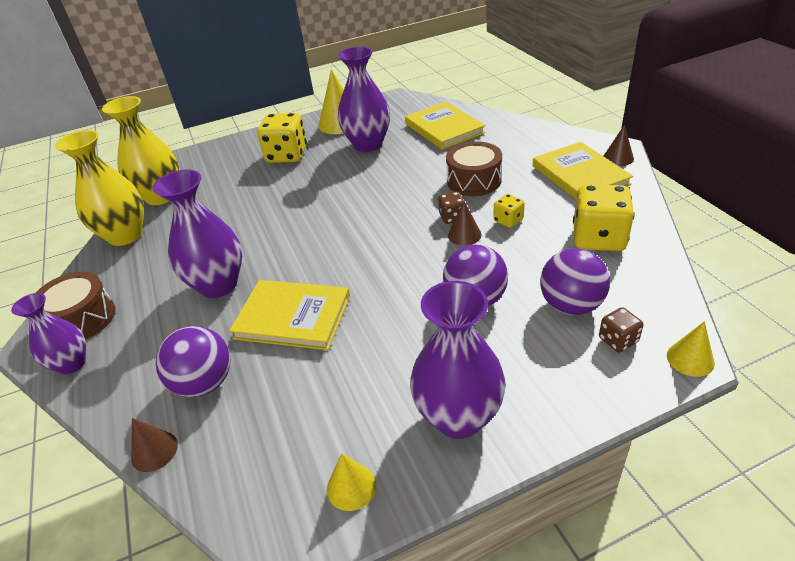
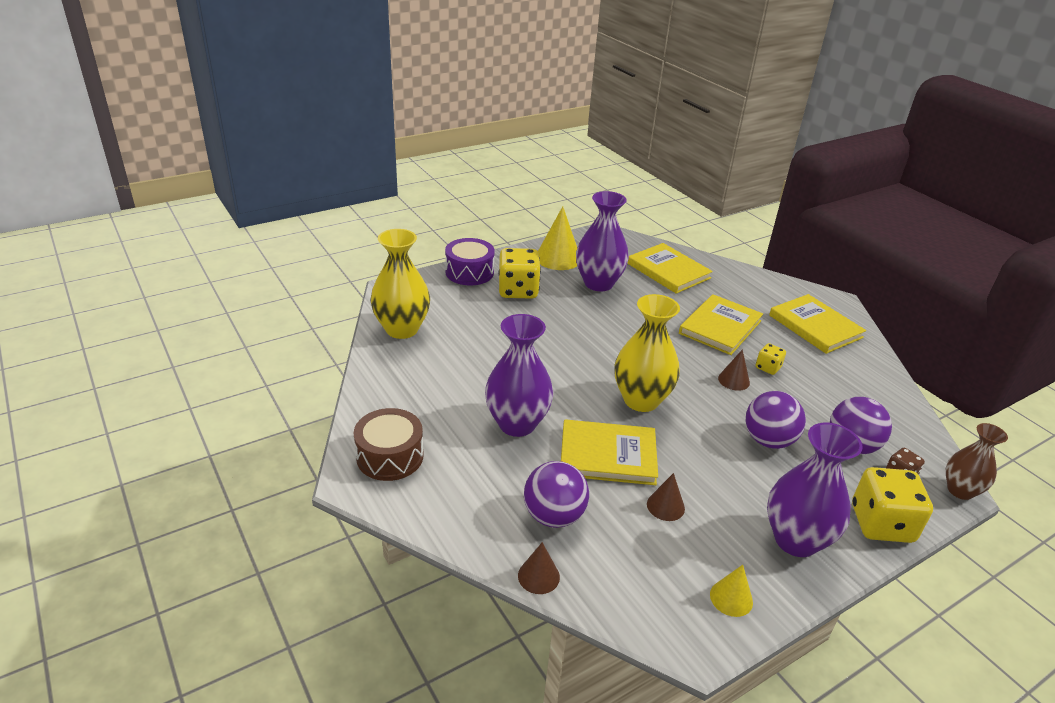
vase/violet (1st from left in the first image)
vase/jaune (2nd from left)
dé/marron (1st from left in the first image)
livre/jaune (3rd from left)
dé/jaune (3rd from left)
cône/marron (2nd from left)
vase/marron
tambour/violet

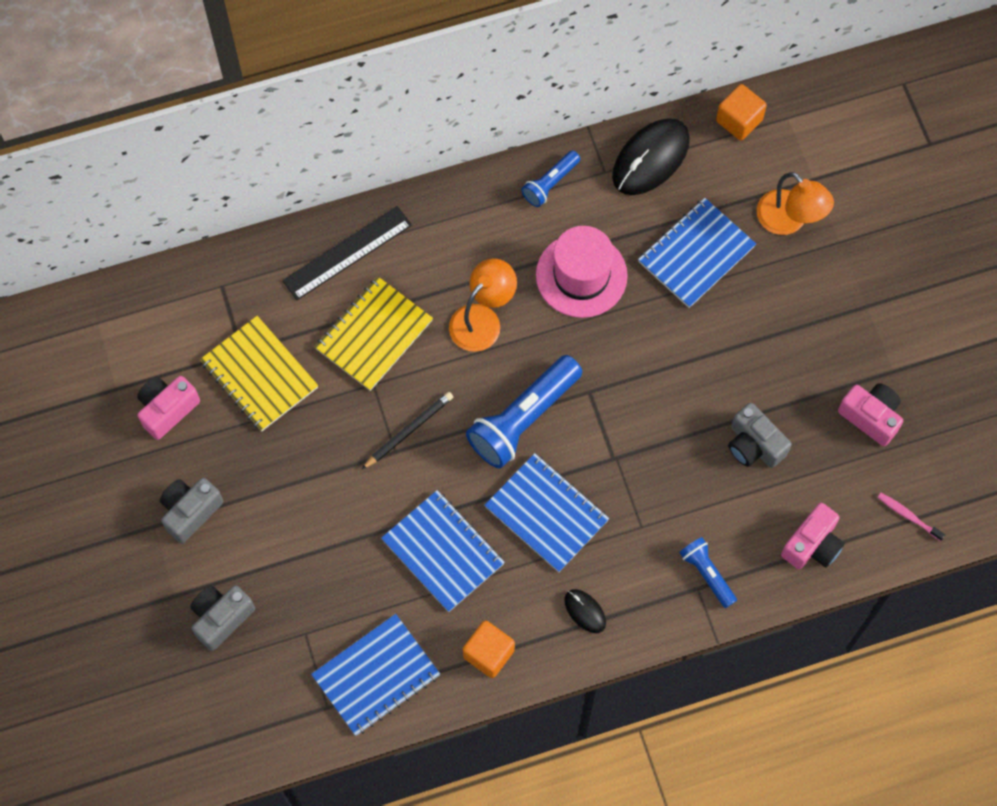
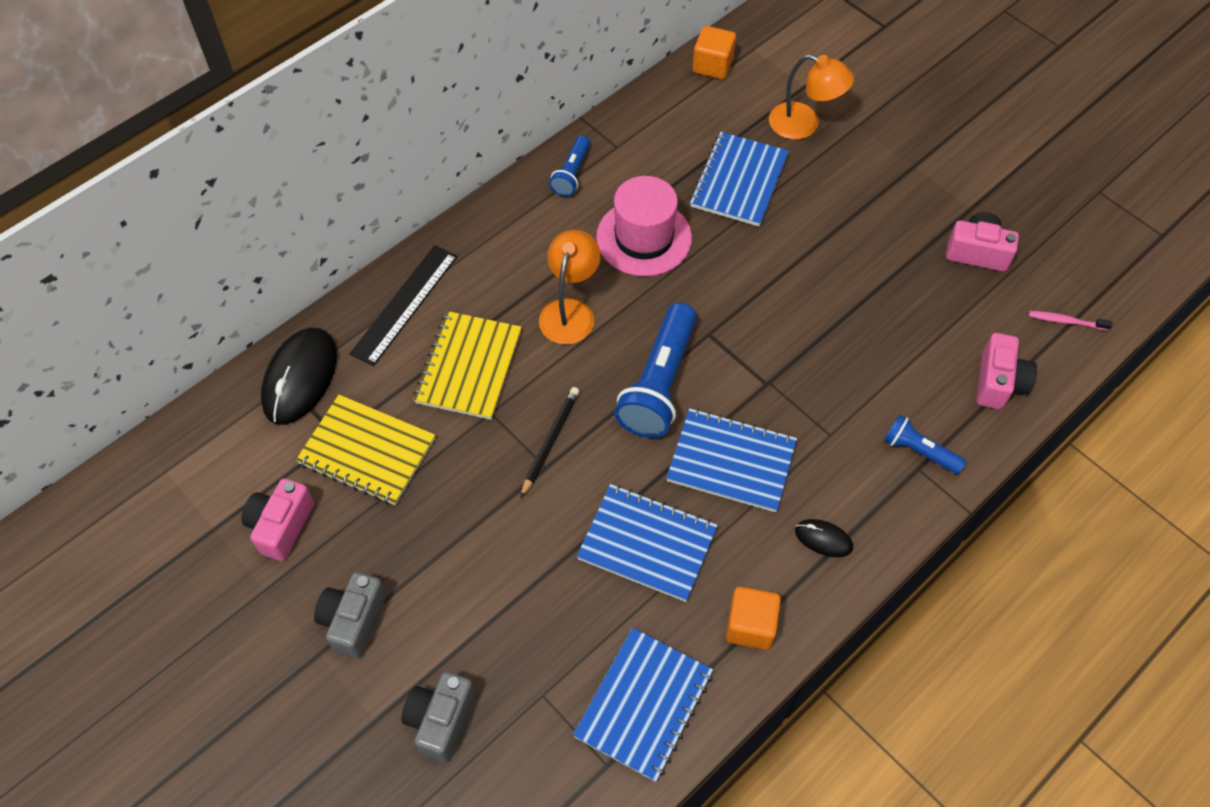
souris/noir (1st from left)
appareil photo/gris (3rd from left in the first image)

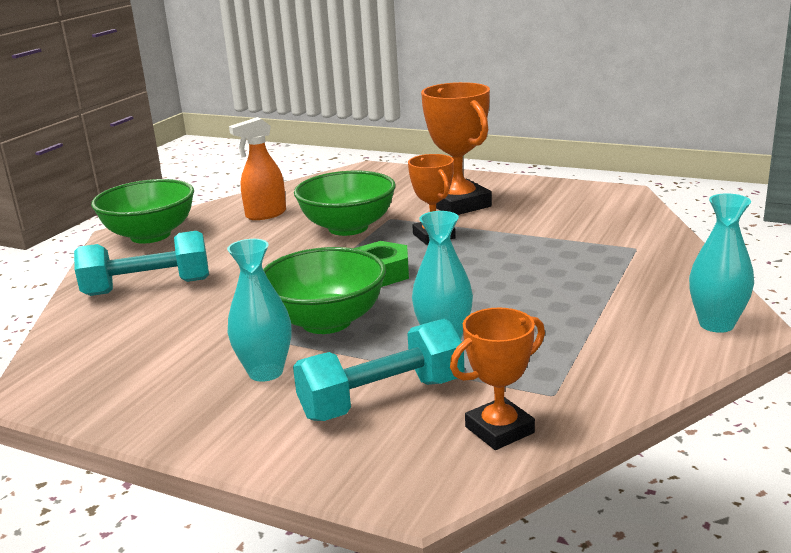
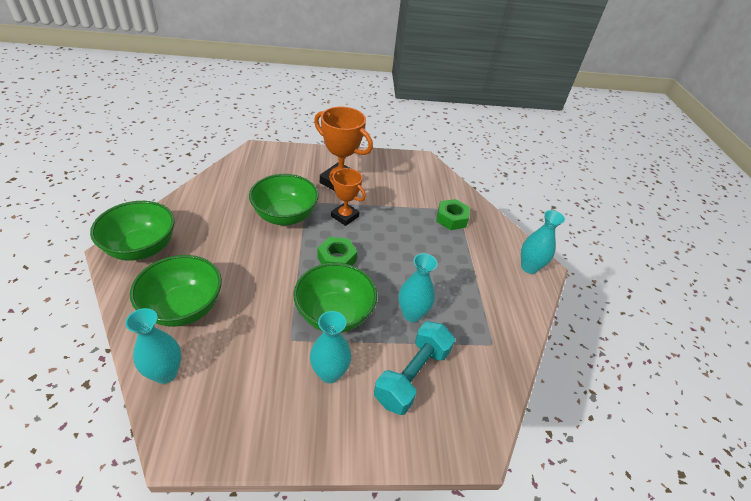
bol/vert (2nd from left)
vaporisateur/orange
trophée/orange (3rd from left in the first image)
vase/turquoise (1st from left)
écrou/vert (2nd from left)

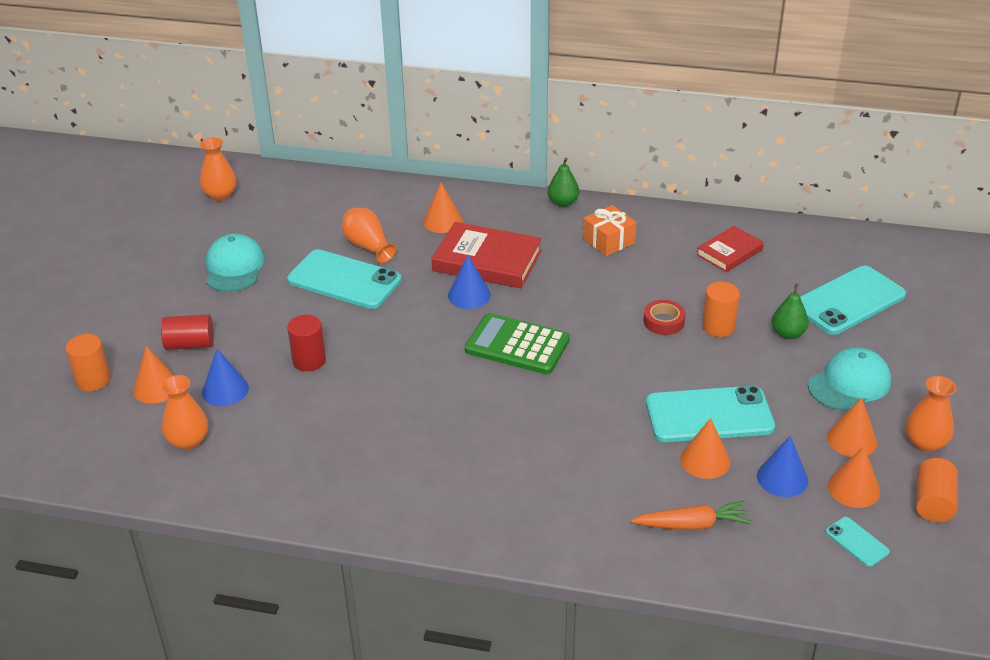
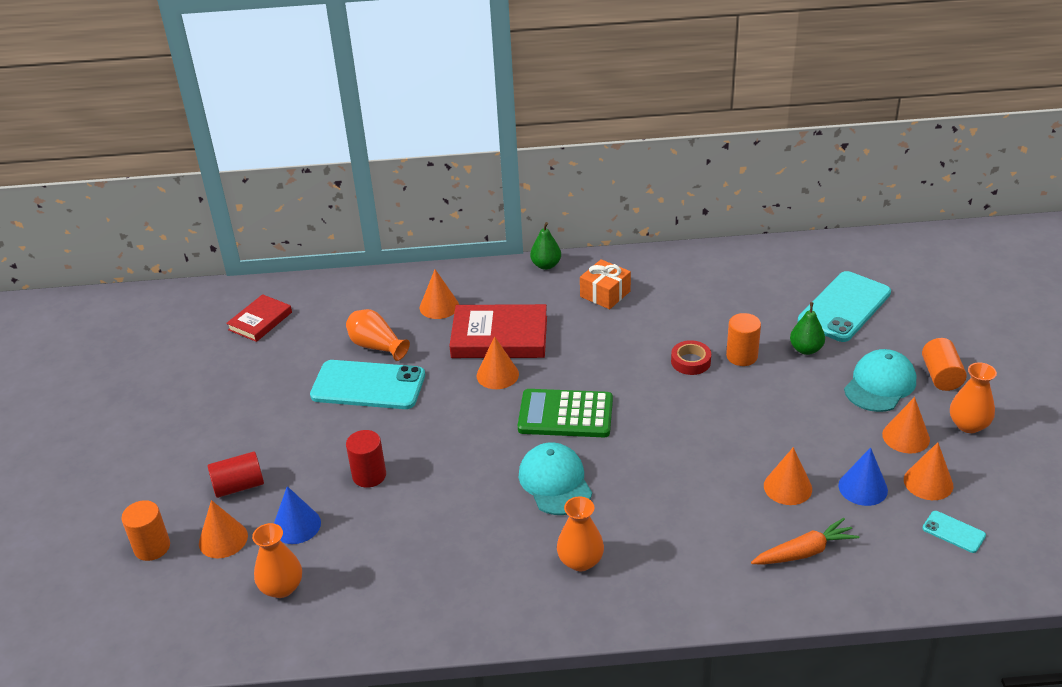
vase/orange (3rd from left)
casquette/turquoise (1st from left)
cône/orange (3rd from left)
téléphone/turquoise (2nd from left in the first image)
livre/rouge (1st from left)
cylindre/orange (3rd from left)

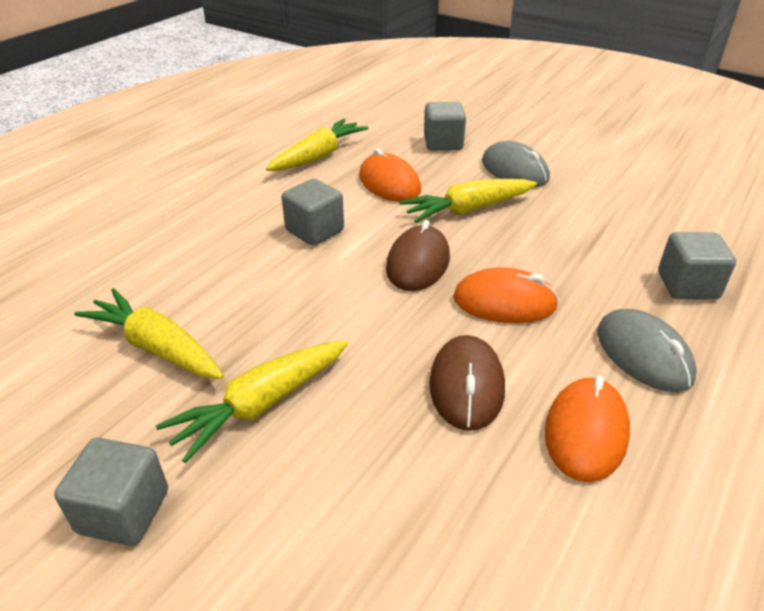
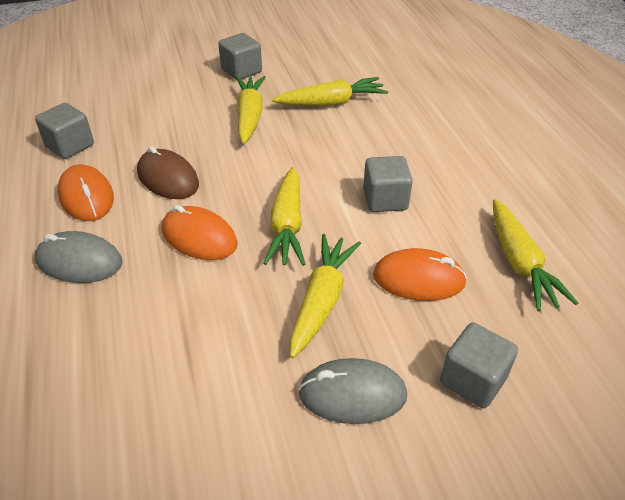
carotte/jaune (2nd from left)
souris/orange (2nd from left)
cube/gris (1st from left)

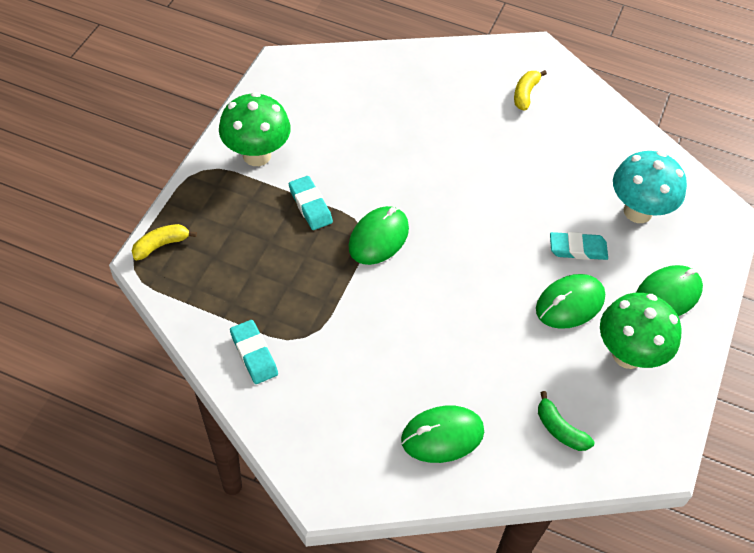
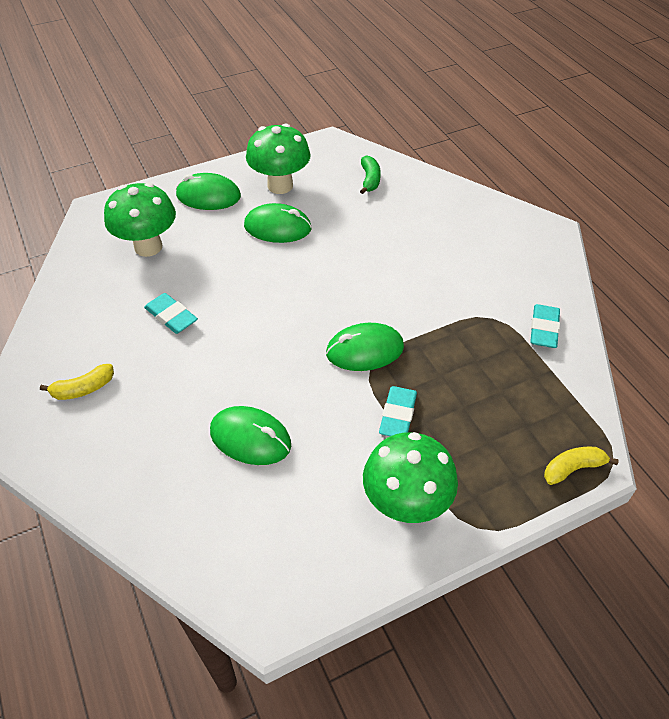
banane/jaune (2nd from left)
souris/vert (2nd from left)
gomme/turquoise (1st from left)
champignon/vert (1st from left)

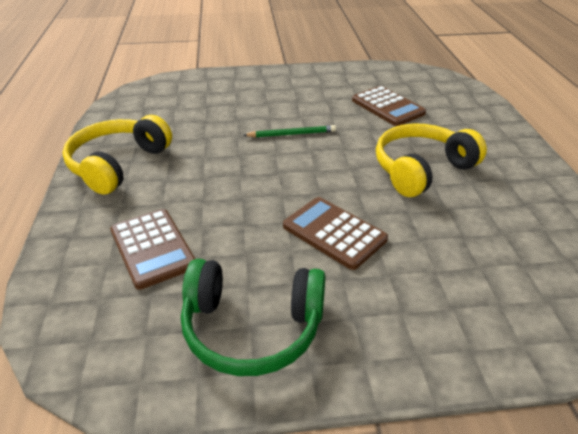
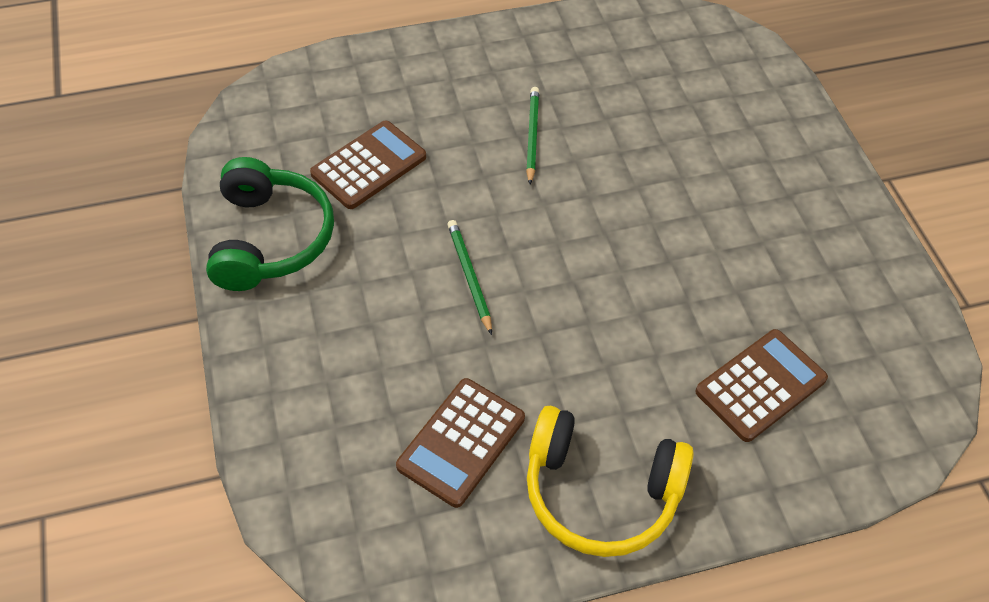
casque audio/vert
calculatrice/marron (2nd from left)
crayon/vert (2nd from left)

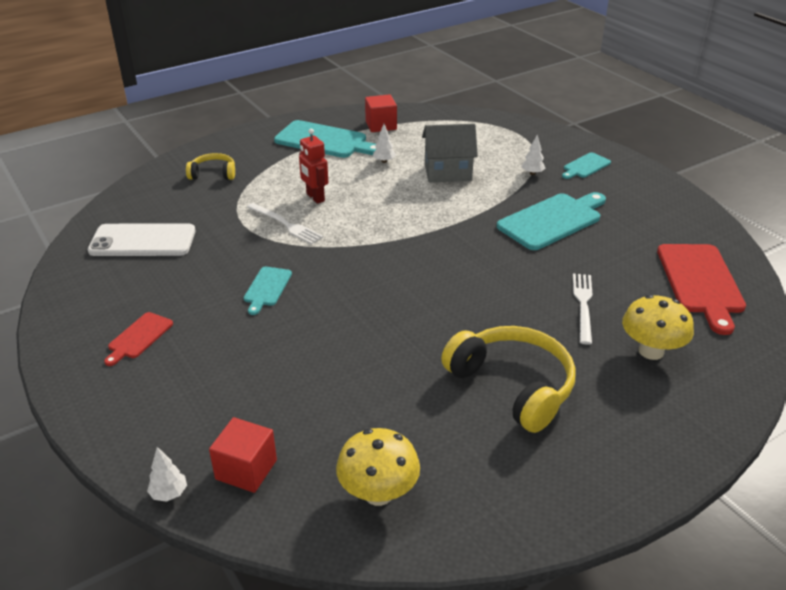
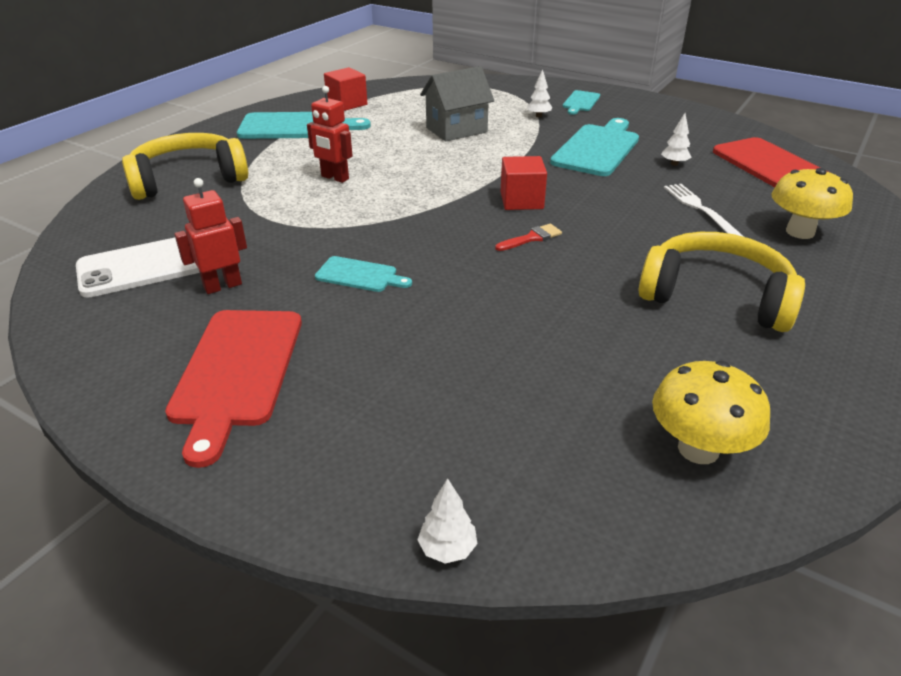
planche à découper/rouge (1st from left)
casque audio/jaune (1st from left)
cube/rouge (2nd from left)
planche à découper/turquoise (2nd from left)
fourchette/blanc (1st from left in the first image)
arbre/blanc (3rd from left)
robot/rouge (1st from left)
pinceau/rouge

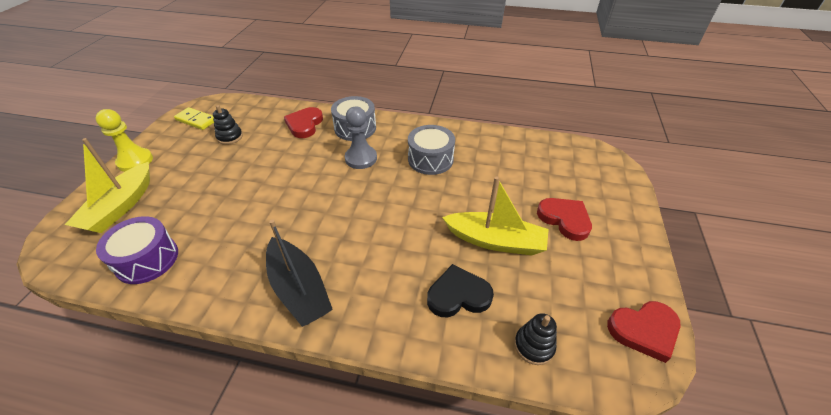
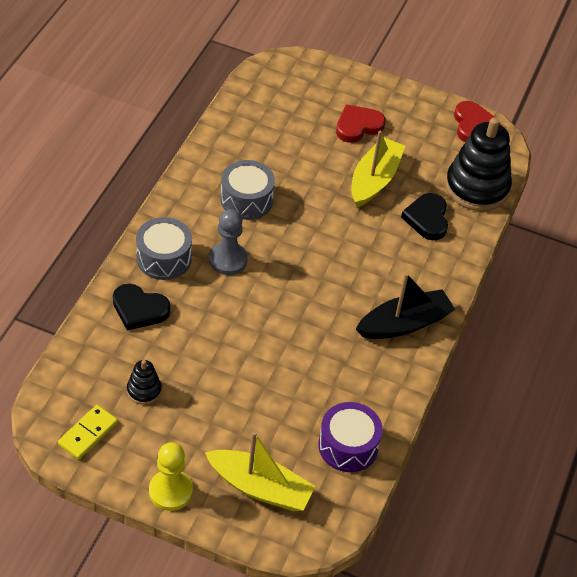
cœur/noir (1st from left)
jouet à empiler/noir (2nd from left)

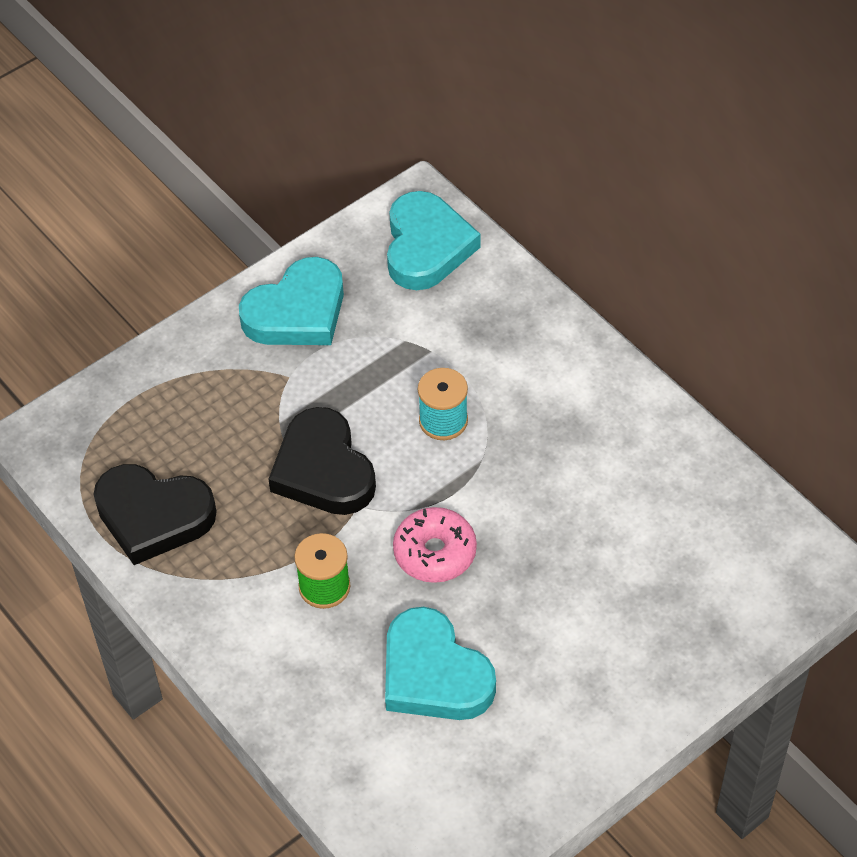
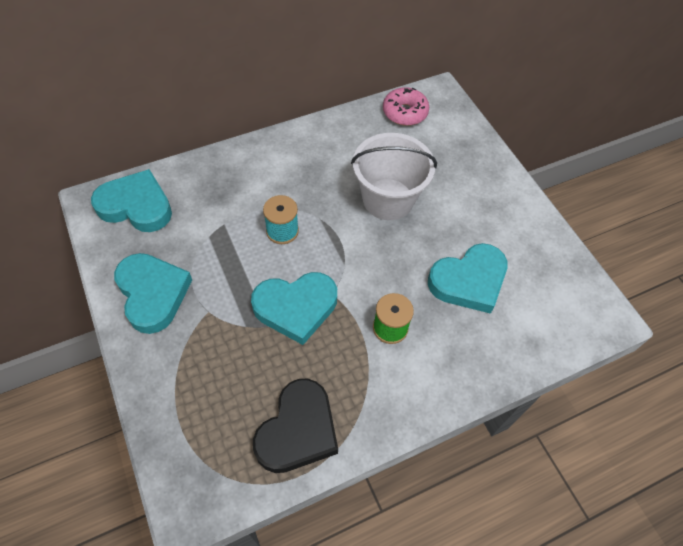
cœur/turquoise (3rd from left)
beignet/rose
seau/blanc

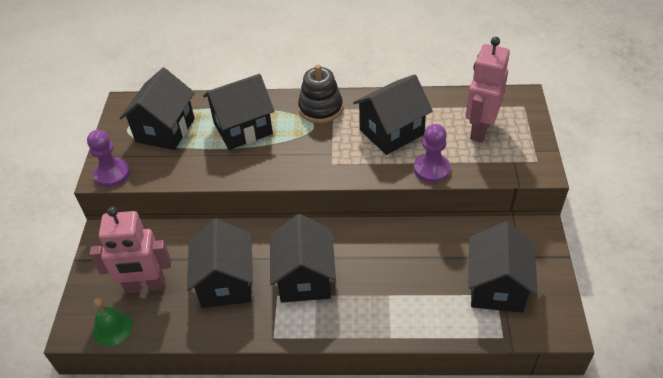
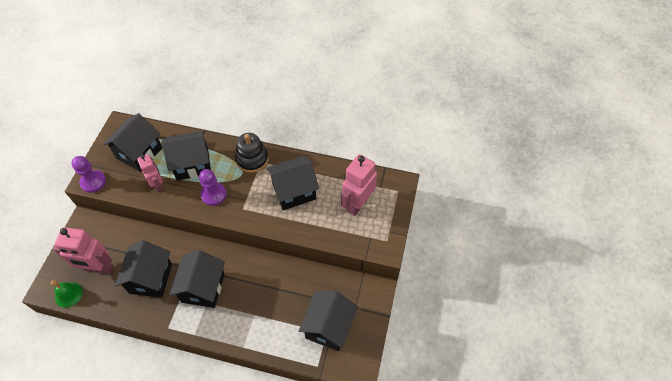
pion/violet (2nd from left)
robot/rose (2nd from left)

